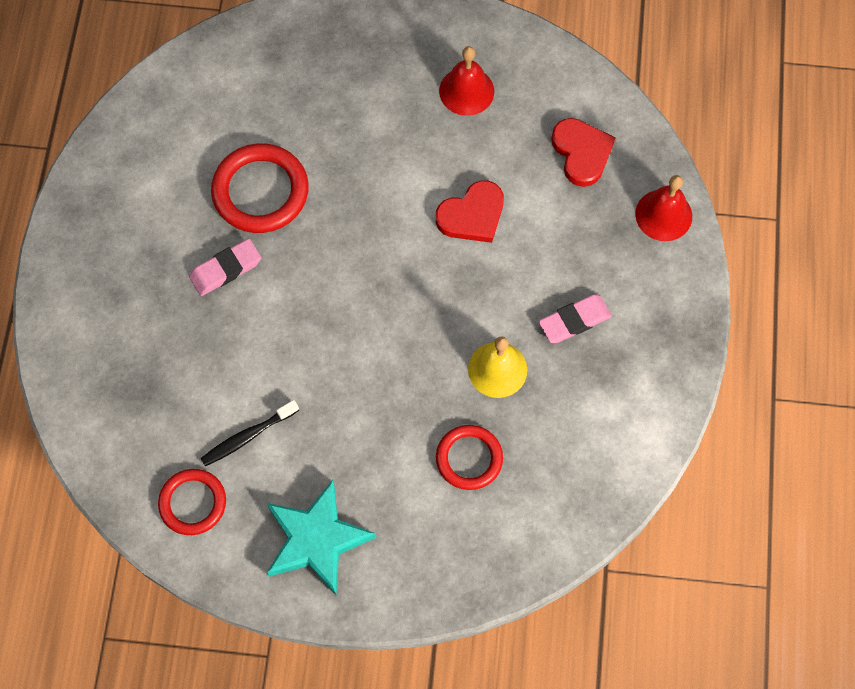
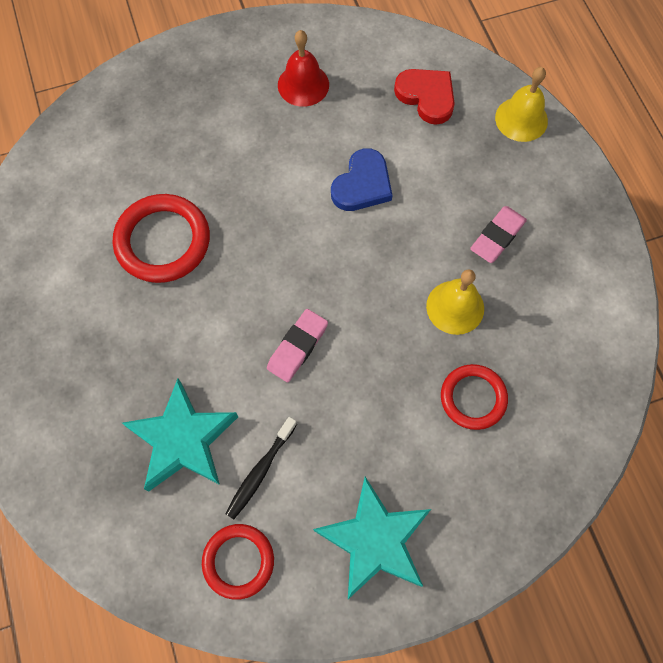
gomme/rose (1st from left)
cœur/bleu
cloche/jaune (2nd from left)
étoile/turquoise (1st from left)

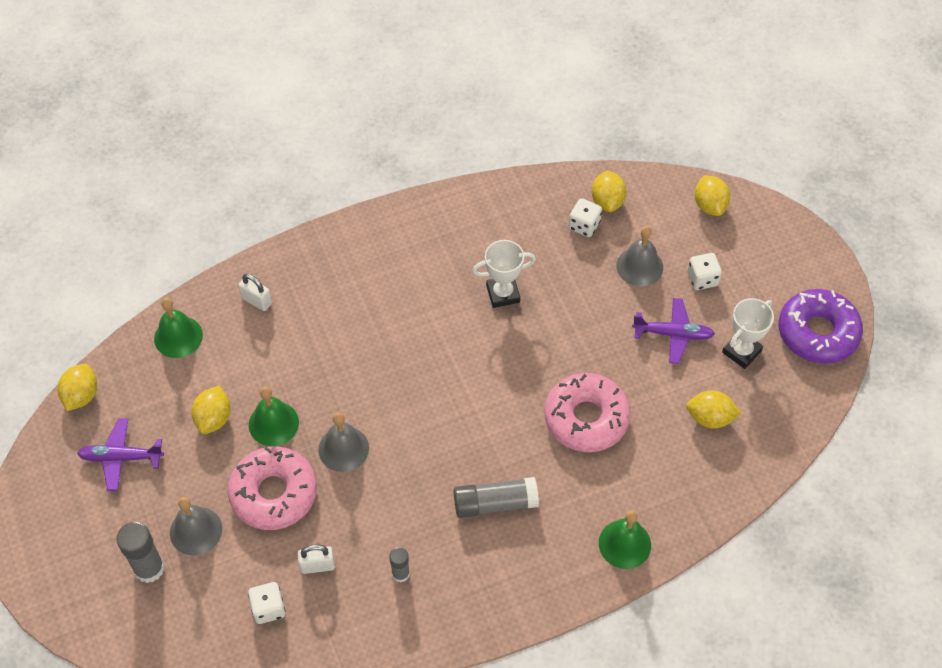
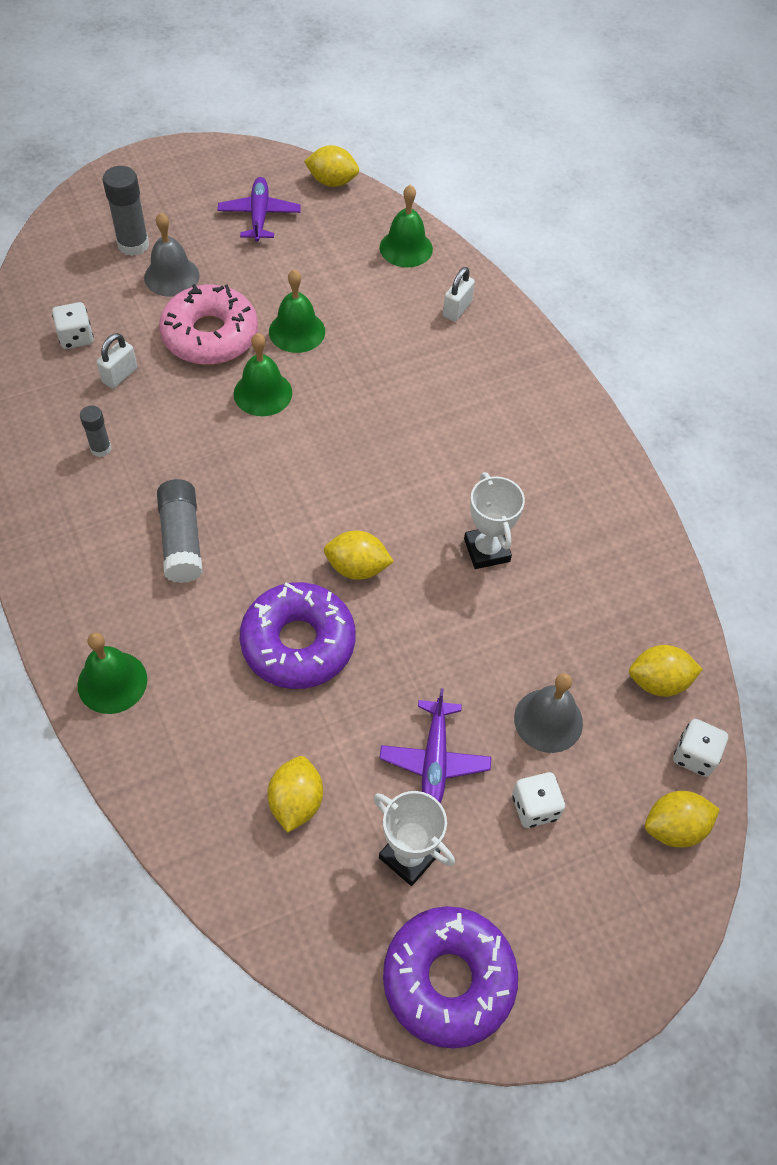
citron/jaune (3rd from left)
cadenas/blanc (1st from left)
cloche/vert (2nd from left)
beignet/violet (1st from left)
dé/blanc (3rd from left)

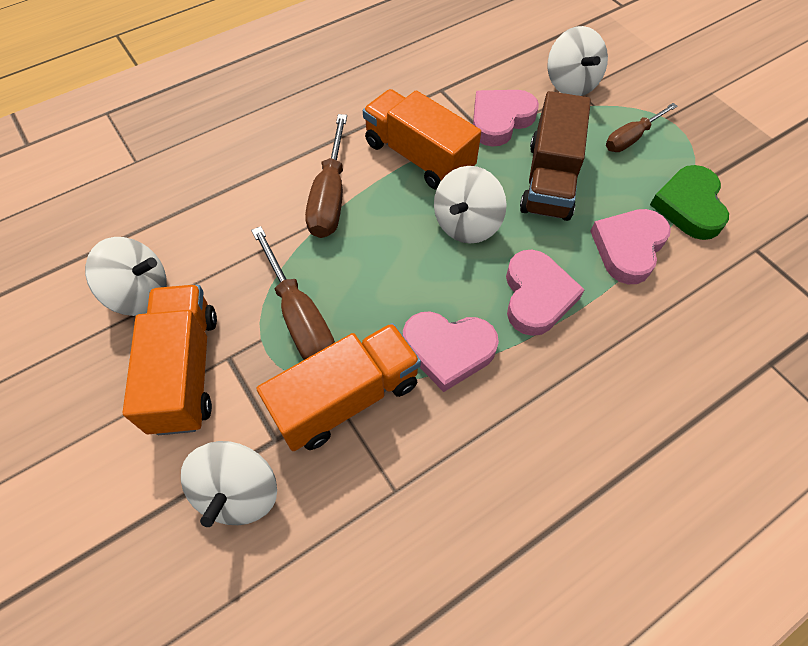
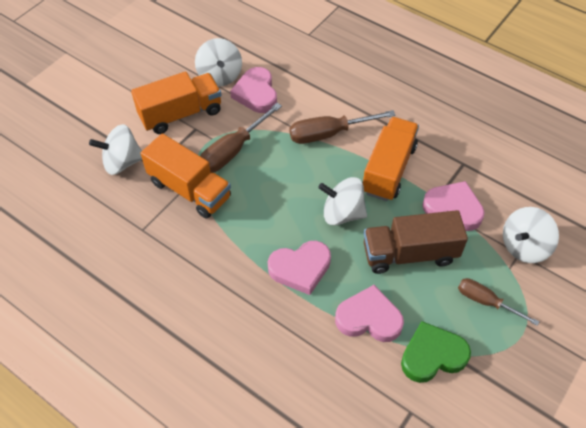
cœur/rose (1st from left)

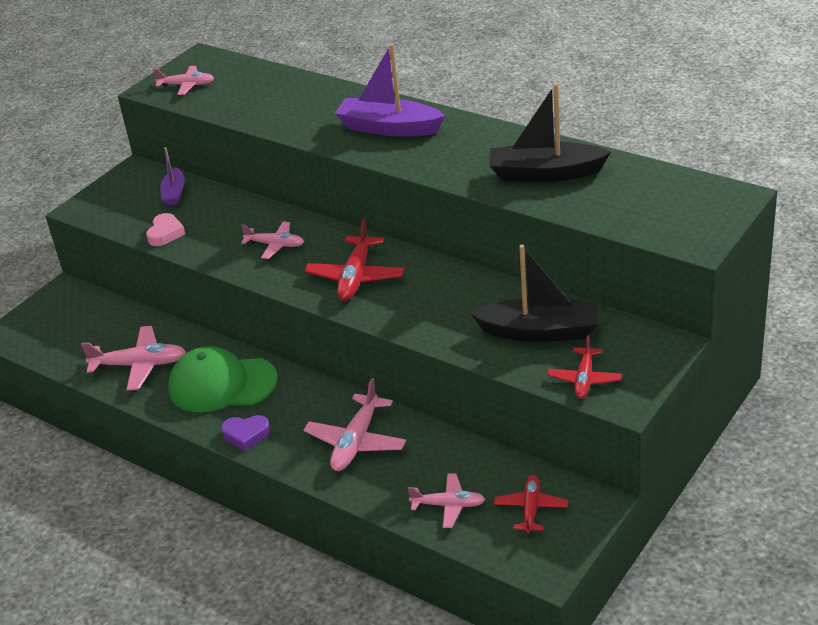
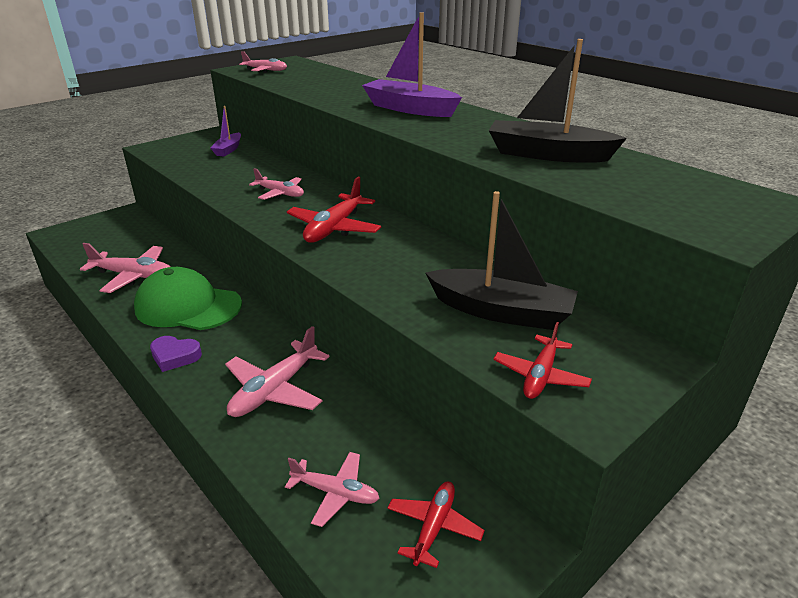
cœur/rose

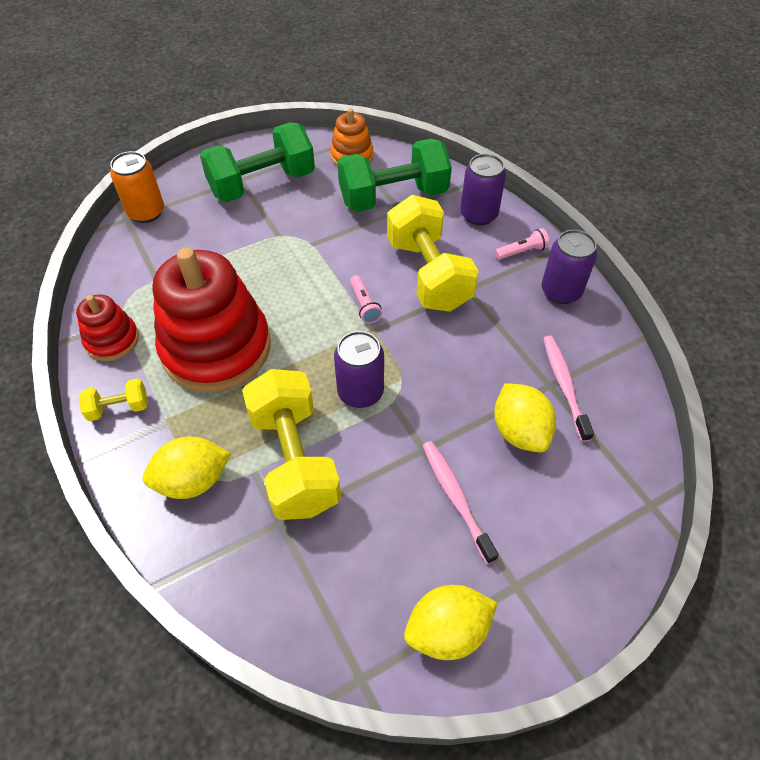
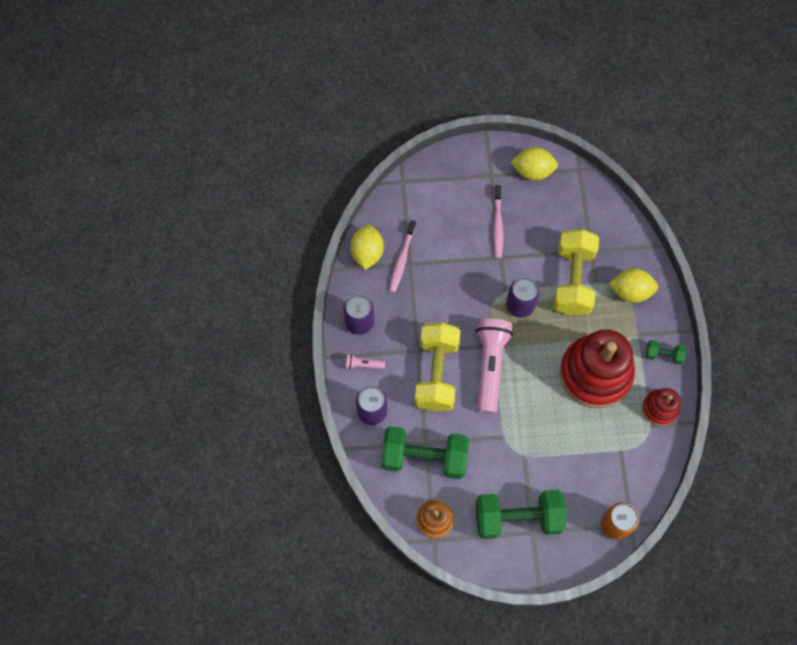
haltère/vert (3rd from left)
lampe de poche/rose (2nd from left)
citron/jaune (1st from left)

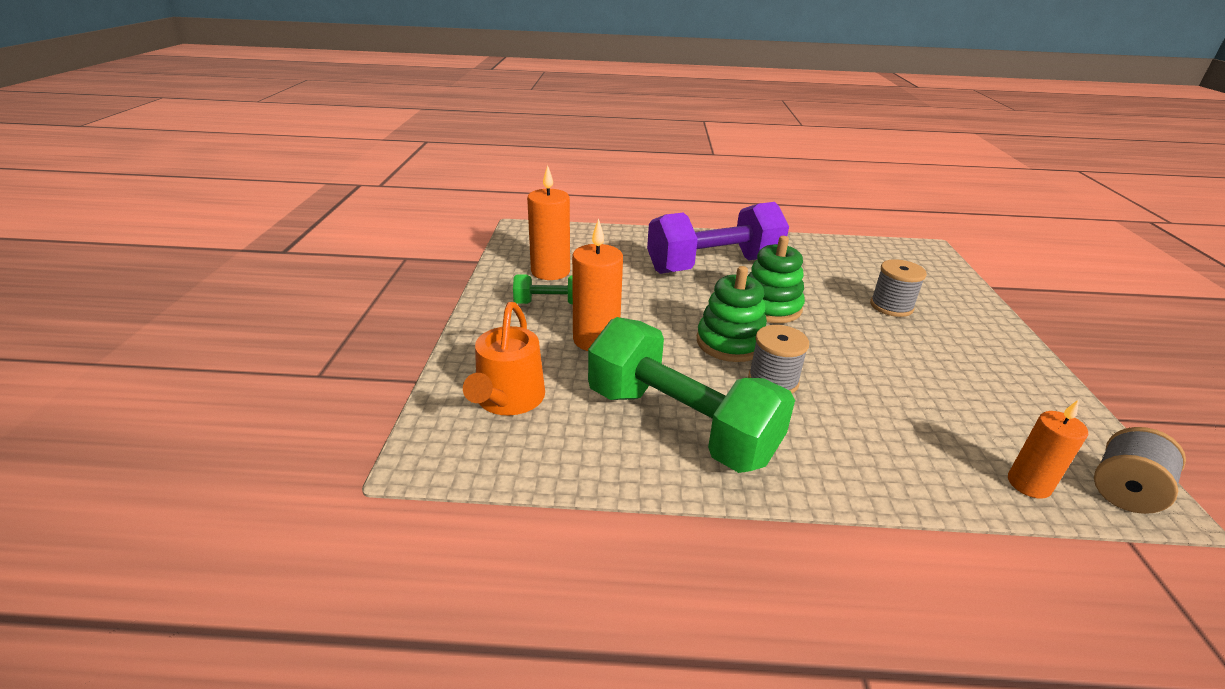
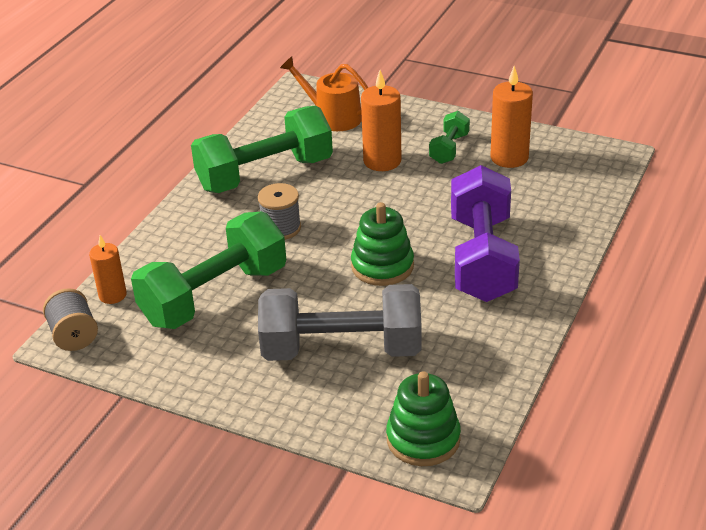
jouet à empiler/vert (2nd from left)
haltère/gris
haltère/vert (1st from left)

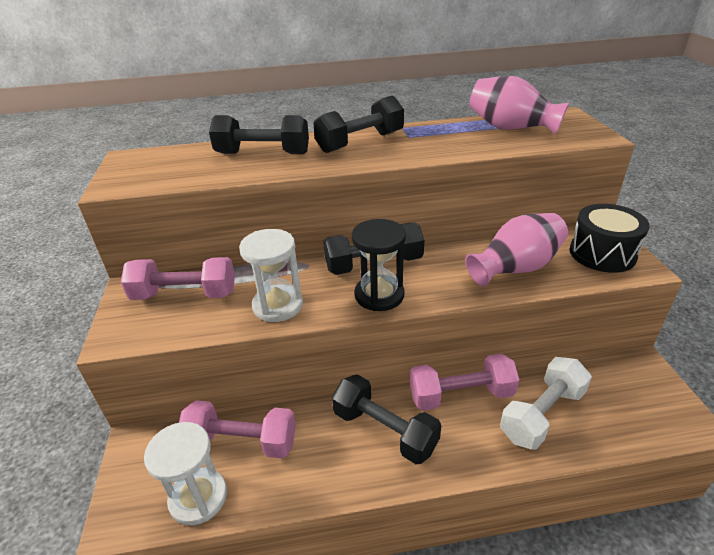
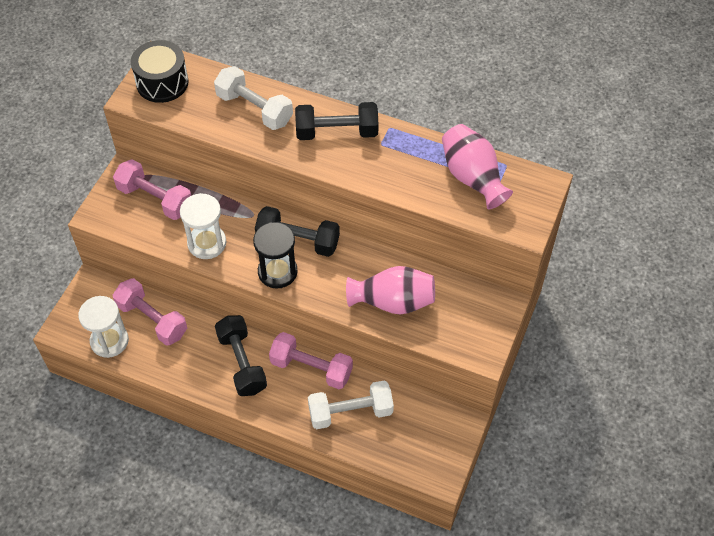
haltère/blanc (1st from left)
tambour/noir

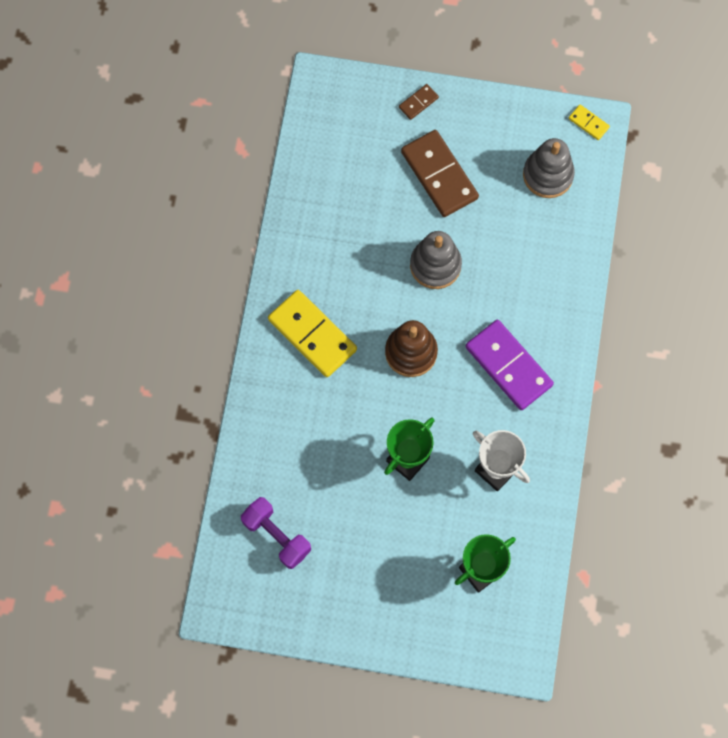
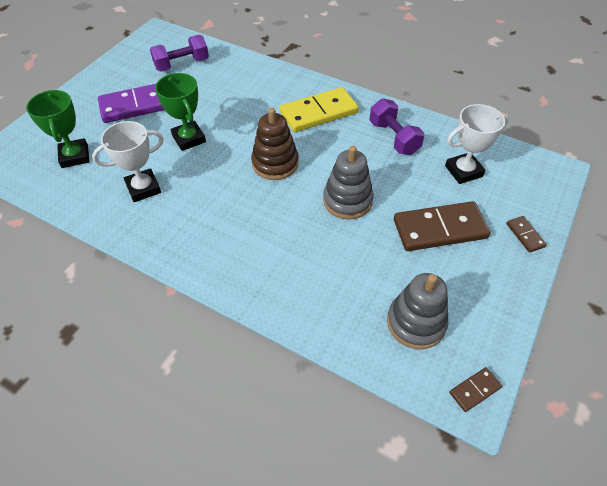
domino/violet
domino/marron (2nd from left)
haltère/violet (2nd from left)
trophée/blanc (2nd from left)

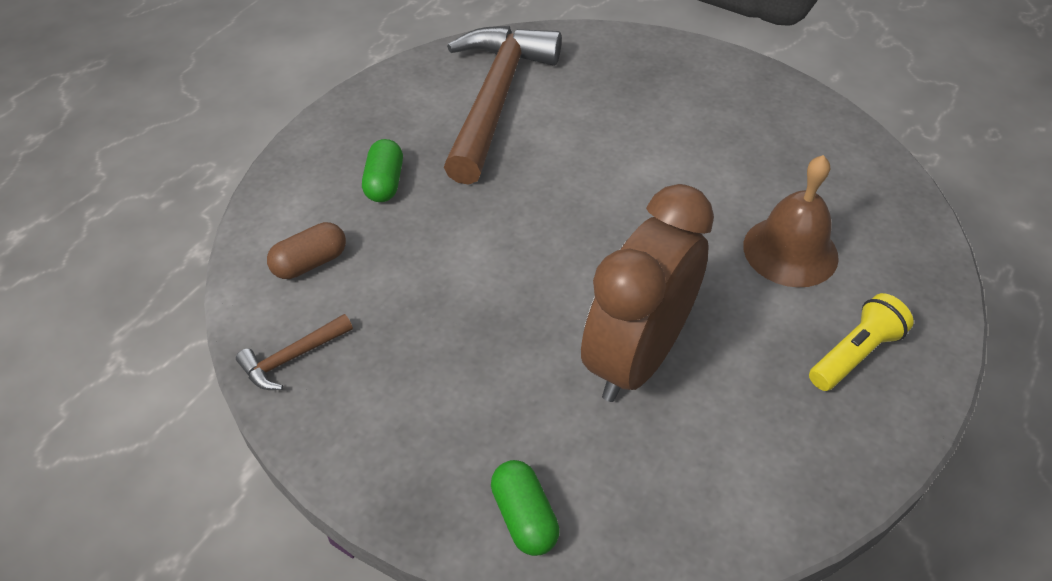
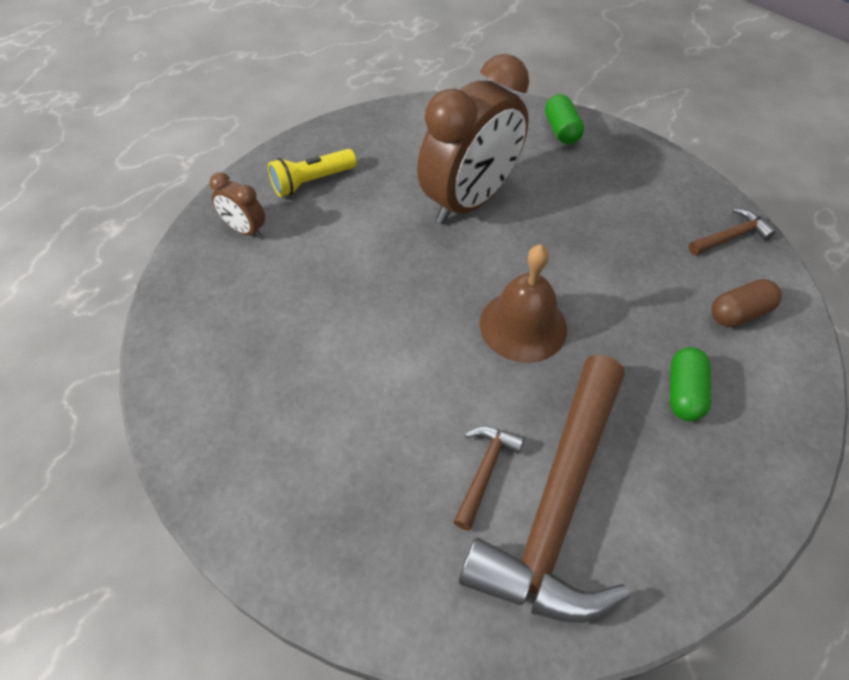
cloche/marron
réveil/marron (1st from left)
marteau/marron (1st from left)

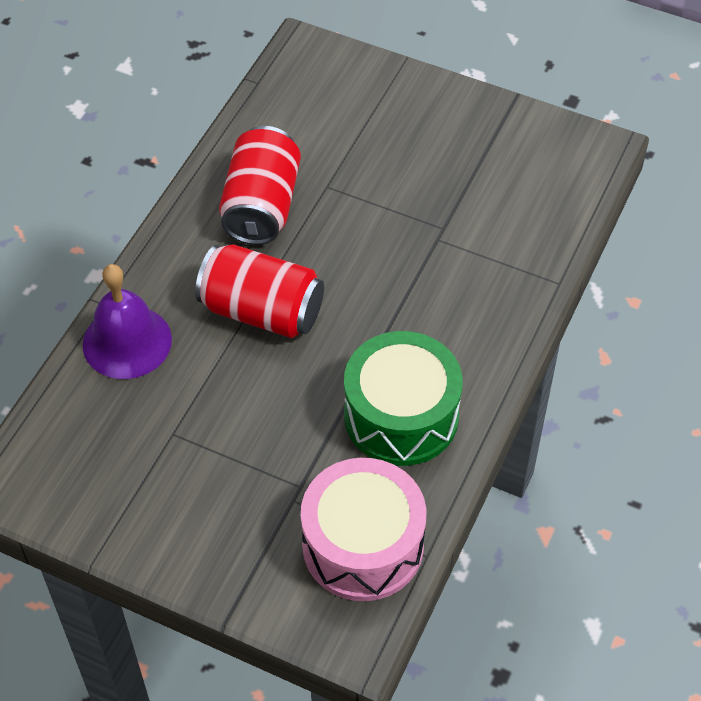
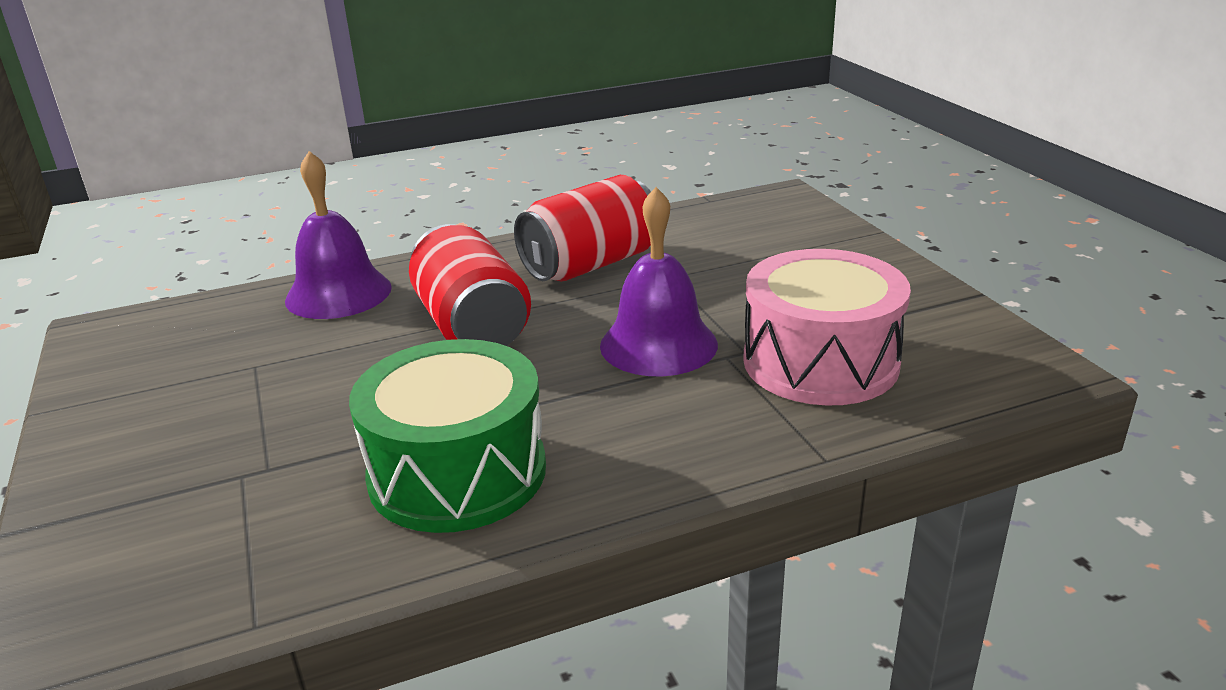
tambour/rose
cloche/violet (2nd from left)

